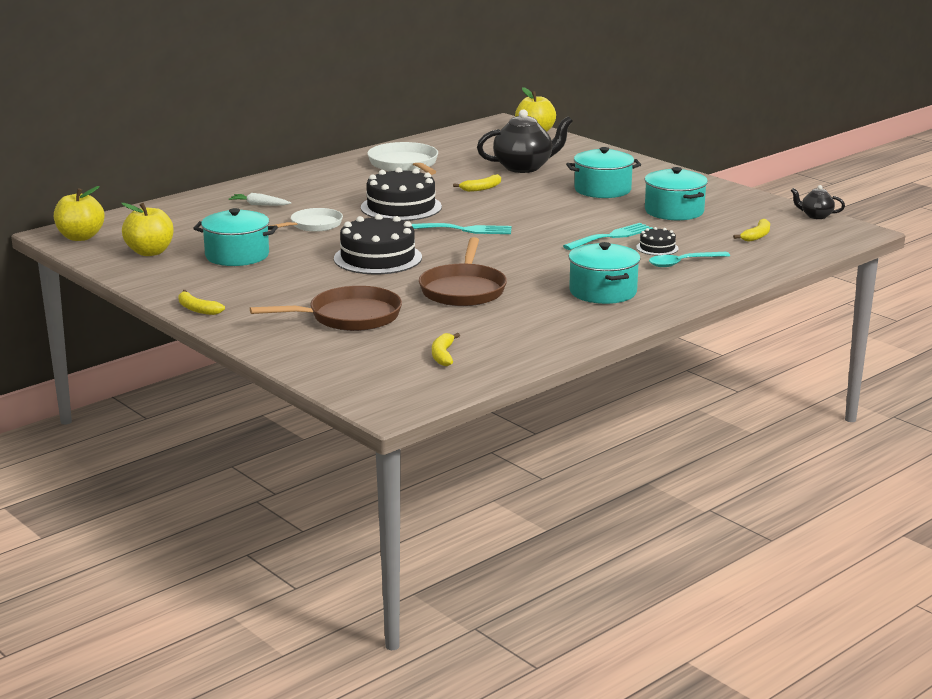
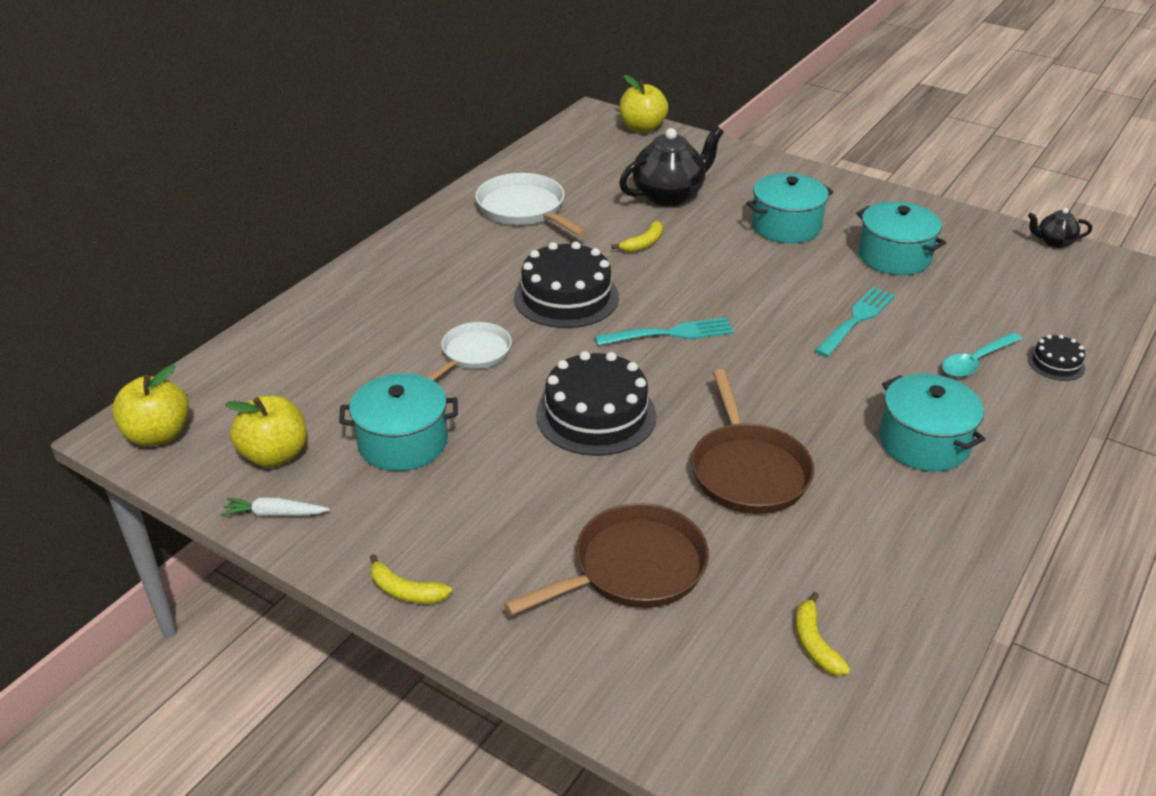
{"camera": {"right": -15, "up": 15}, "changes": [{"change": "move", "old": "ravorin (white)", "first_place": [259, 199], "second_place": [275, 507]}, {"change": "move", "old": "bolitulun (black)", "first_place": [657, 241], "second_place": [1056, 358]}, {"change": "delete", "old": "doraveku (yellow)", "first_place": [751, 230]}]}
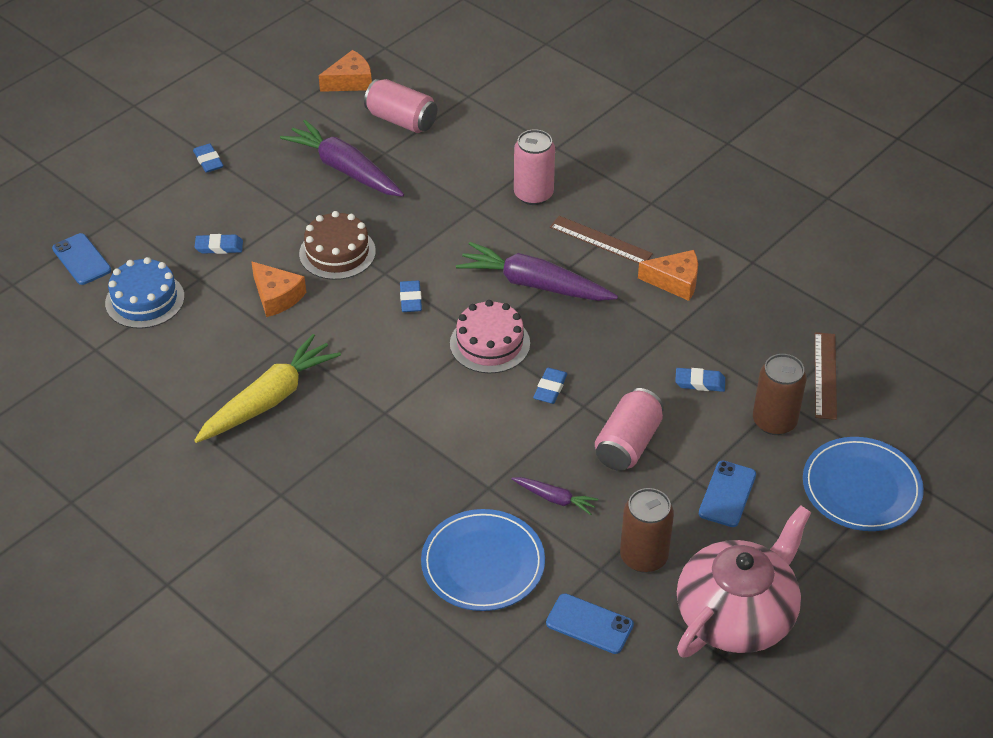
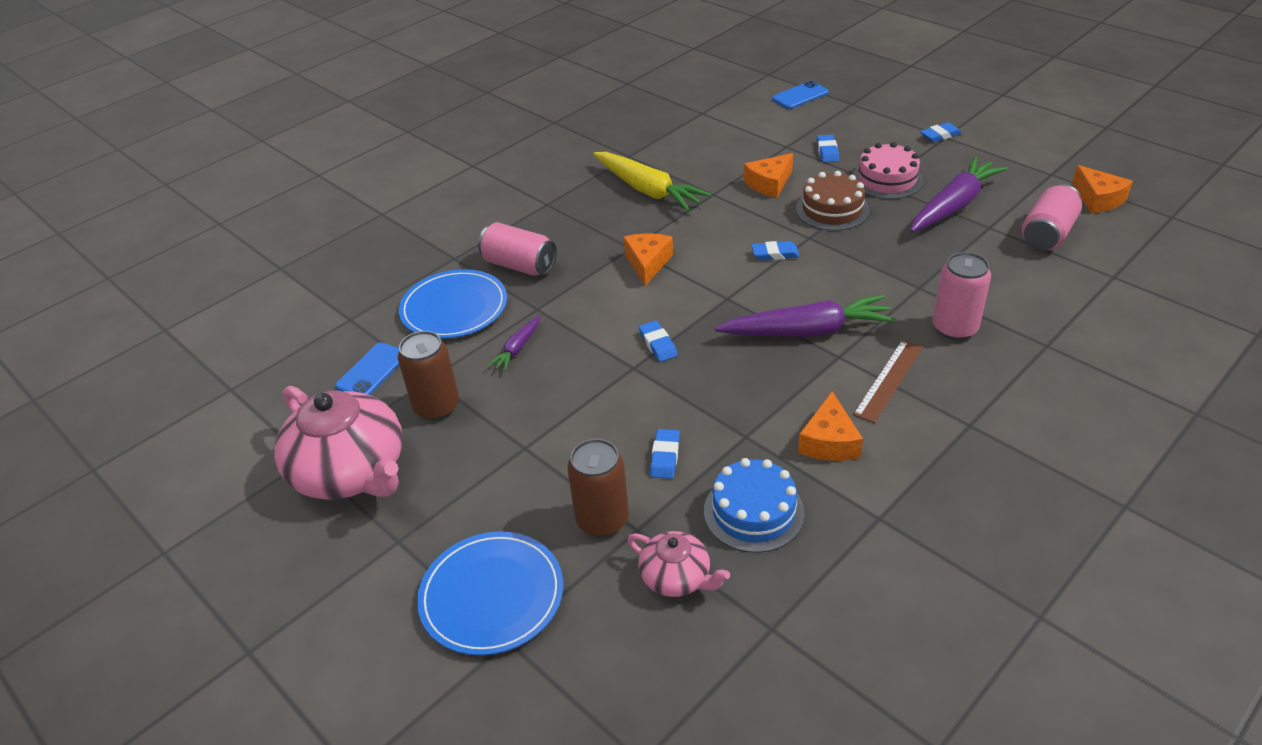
{"camera": {"right": 95, "up": -5}, "changes": [{"change": "move", "old": "bolitulun (blue)", "first_place": [145, 293], "second_place": [754, 505]}, {"change": "move", "old": "bolitulun (pink)", "first_place": [490, 337], "second_place": [888, 170]}, {"change": "rotate", "old": "ravorin (purple)", "first_place": [537, 271], "second_place": [806, 316], "degrees": 60}, {"change": "rotate", "old": "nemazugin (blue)", "first_place": [550, 386], "second_place": [658, 341], "degrees": 45}, {"change": "move", "old": "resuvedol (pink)", "first_place": [629, 429], "second_place": [517, 249]}, {"change": "delete", "old": "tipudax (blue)", "first_place": [727, 494]}, {"change": "replace", "old": "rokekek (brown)", "new": "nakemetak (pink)", "first_place": [826, 376], "second_place": [678, 564]}, {"change": "insert", "new": "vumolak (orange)", "second_place": [648, 260]}]}
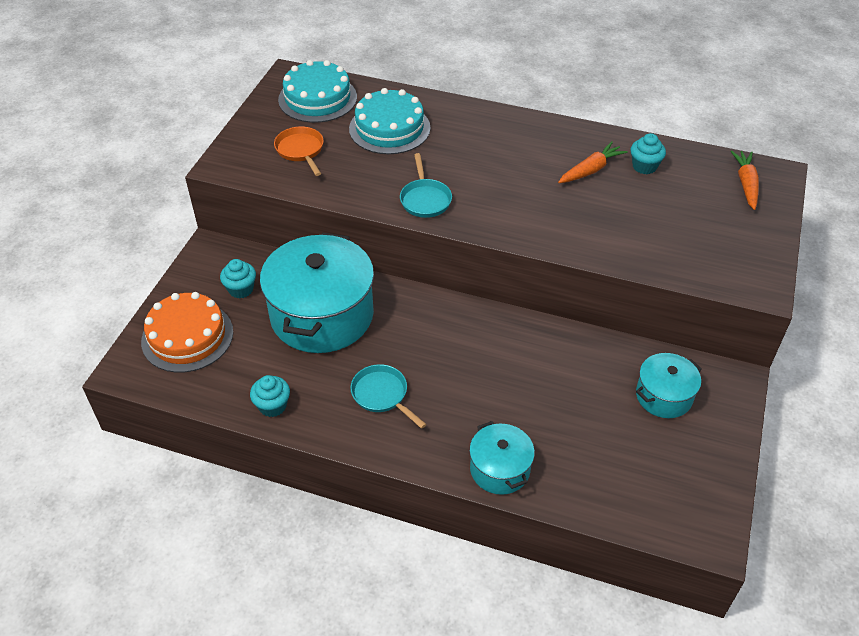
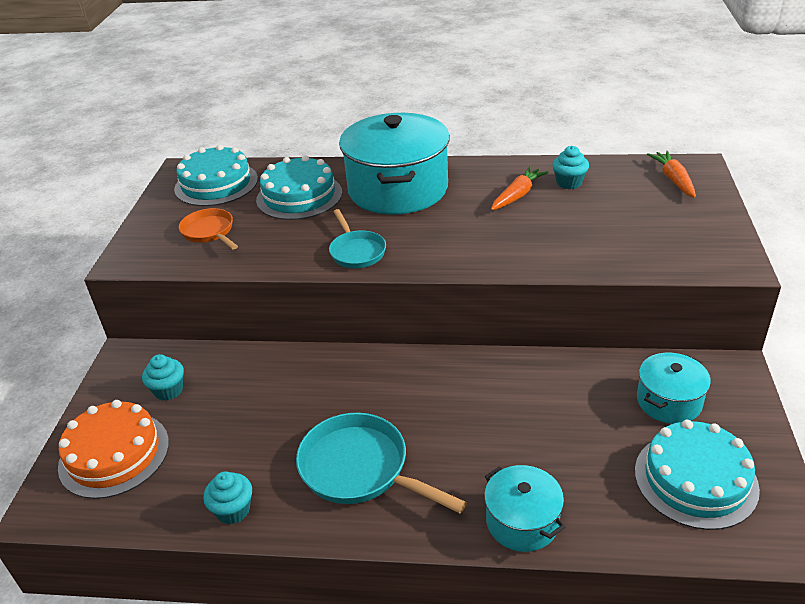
{"camera": {"right": -10, "up": -10}, "changes": [{"change": "move", "old": "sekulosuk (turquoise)", "first_place": [317, 293], "second_place": [394, 163]}, {"change": "resize", "old": "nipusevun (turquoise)", "first_place": [388, 396], "second_place": [381, 463], "factor": 1.64}, {"change": "insert", "new": "bolitulun (turquoise)", "second_place": [697, 475]}]}
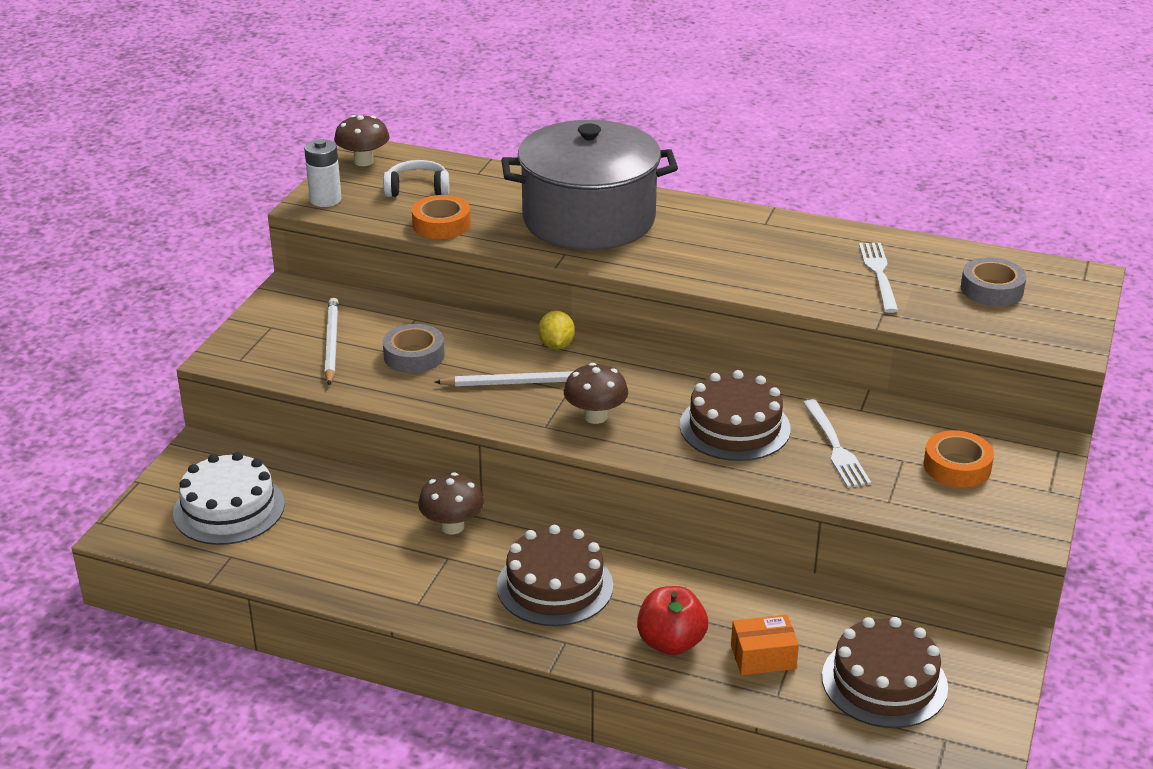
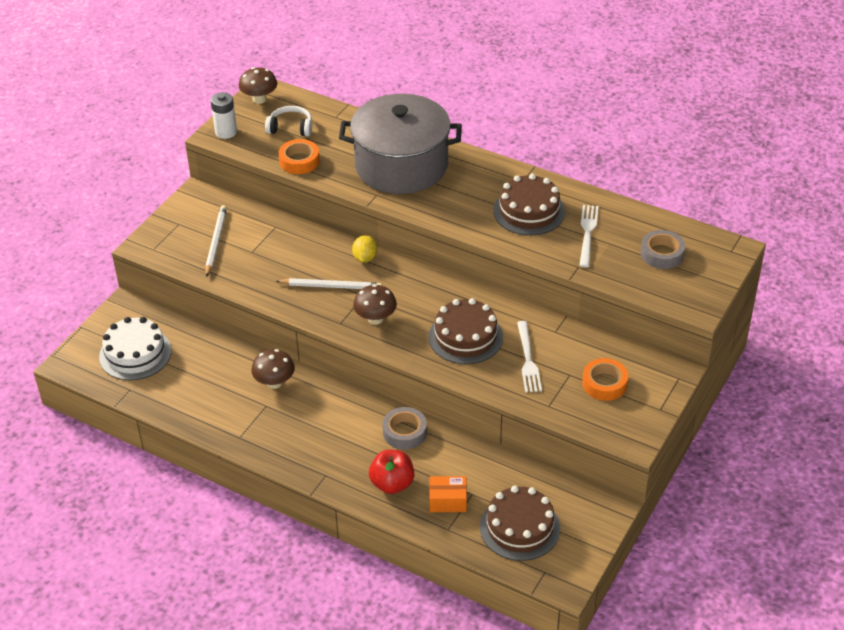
{"camera": {"right": 10, "up": 10}, "changes": [{"change": "move", "old": "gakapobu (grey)", "first_place": [414, 348], "second_place": [404, 428]}, {"change": "move", "old": "bolitulun (brown)", "first_place": [555, 575], "second_place": [529, 204]}]}
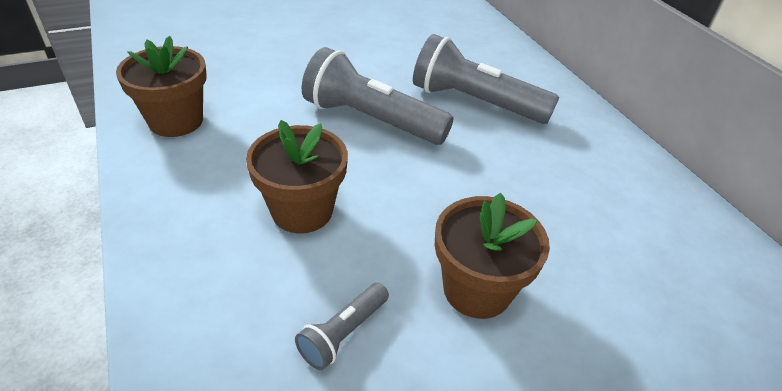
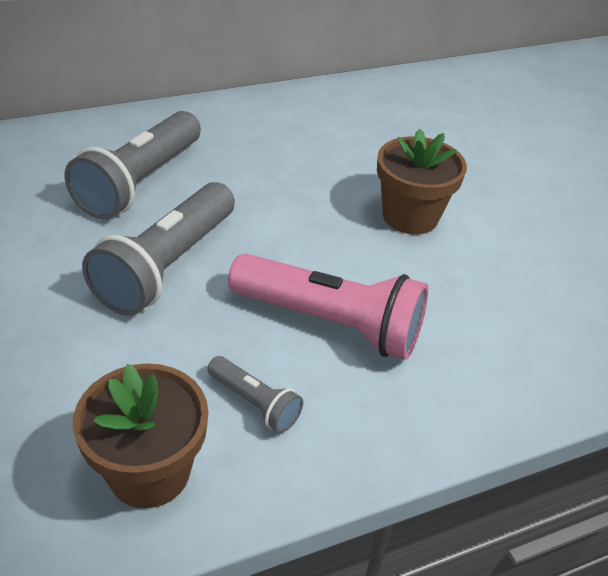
{"camera": {"right": -90, "up": 0}, "changes": [{"change": "replace", "old": "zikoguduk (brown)", "new": "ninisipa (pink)", "first_place": [297, 176], "second_place": [328, 307]}, {"change": "move", "old": "ninisipa (grey)", "first_place": [342, 326], "second_place": [255, 394]}]}
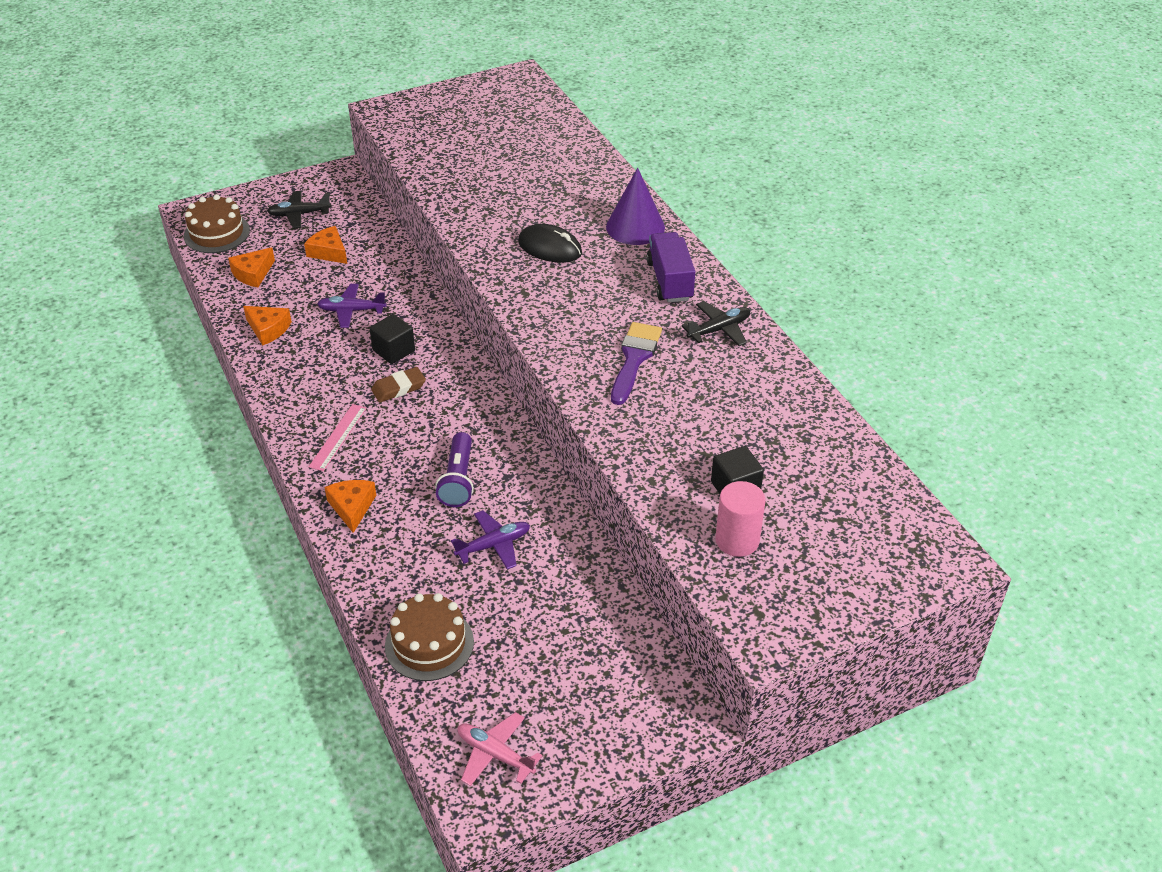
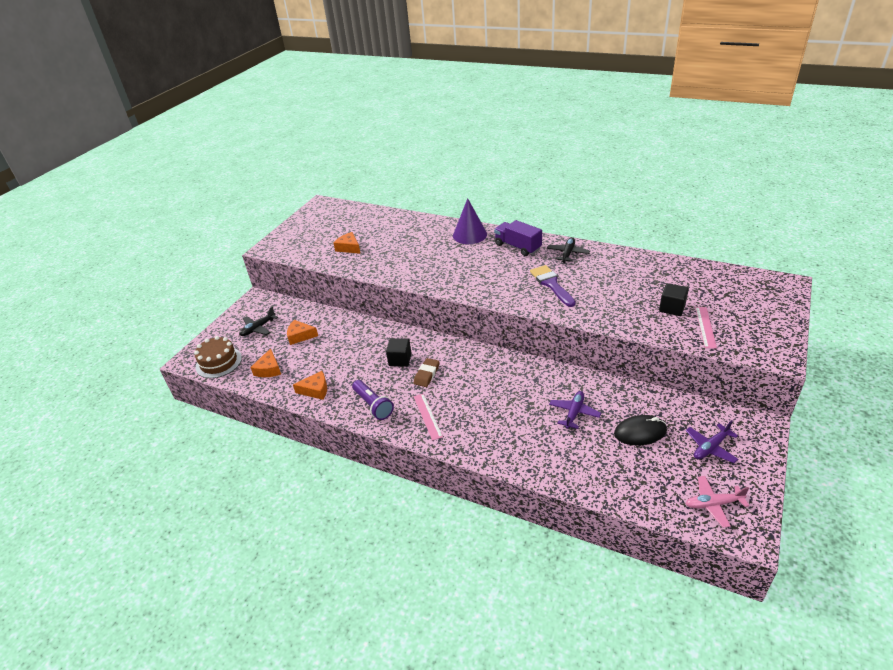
{"camera": {"right": -35, "up": -5}, "changes": [{"change": "move", "old": "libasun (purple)", "first_place": [351, 306], "second_place": [712, 441]}, {"change": "move", "old": "vumolak (orange)", "first_place": [350, 506], "second_place": [347, 243]}, {"change": "delete", "old": "bolitulun (brown)", "first_place": [429, 637]}, {"change": "move", "old": "ninisipa (purple)", "first_place": [454, 469], "second_place": [373, 400]}, {"change": "move", "old": "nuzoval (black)", "first_place": [550, 243], "second_place": [640, 430]}, {"change": "replace", "old": "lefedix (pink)", "new": "rokekek (pink)", "first_place": [740, 519], "second_place": [706, 328]}]}
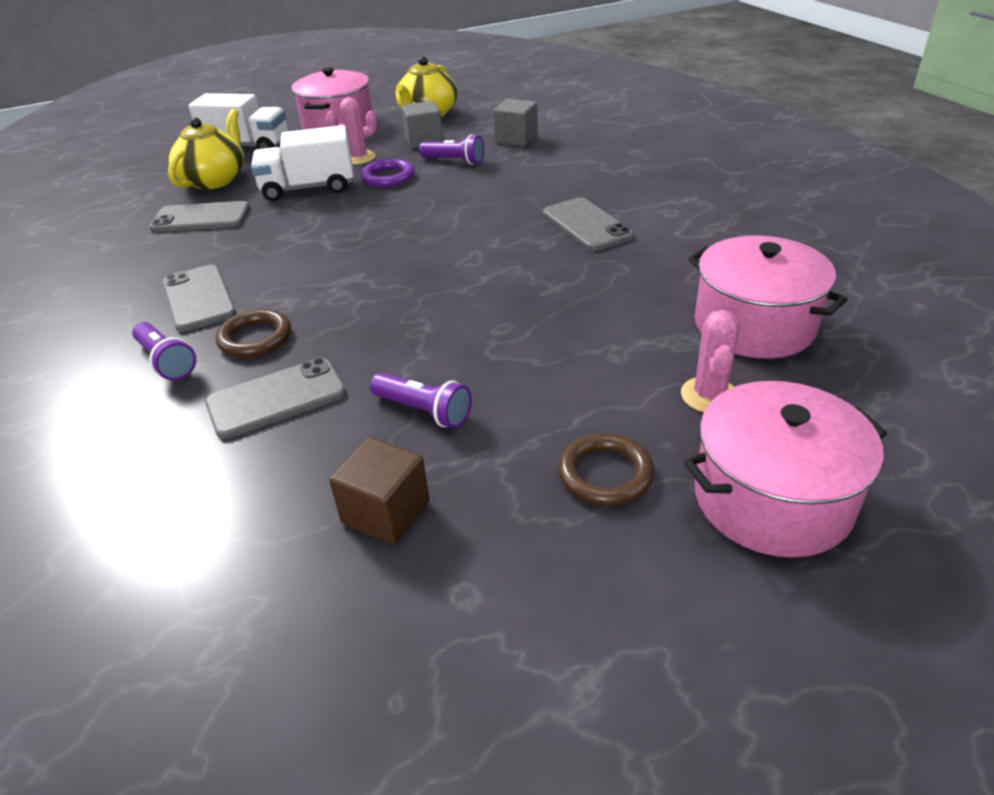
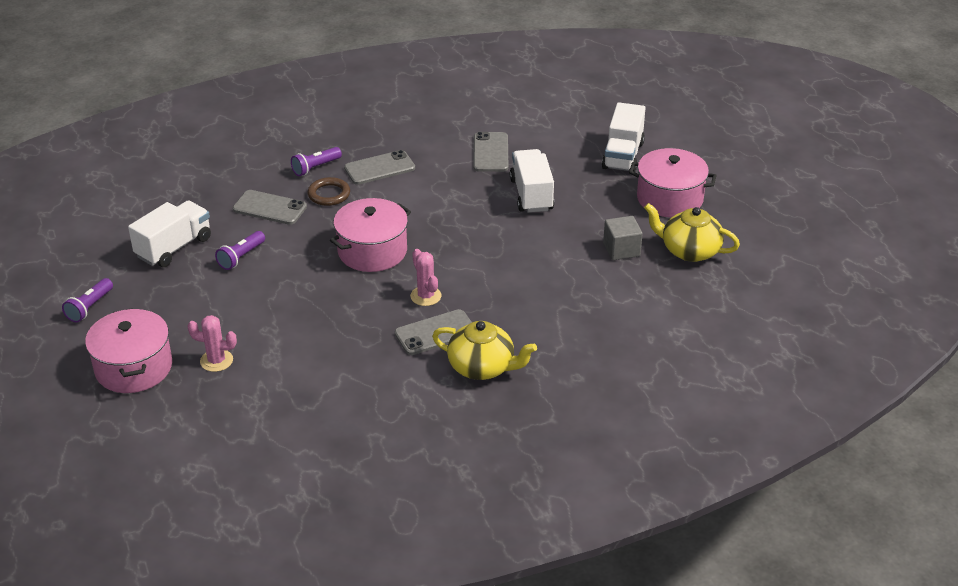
{"camera": {"right": 90, "up": 0}, "changes": [{"change": "move", "old": "nakemetak (yellow)", "first_place": [206, 149], "second_place": [484, 350]}, {"change": "rotate", "old": "tipudax (grey)", "first_place": [275, 398], "second_place": [270, 207], "degrees": -45}, {"change": "move", "old": "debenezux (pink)", "first_place": [351, 131], "second_place": [426, 277]}, {"change": "replace", "old": "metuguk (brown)", "new": "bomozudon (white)", "first_place": [379, 491], "second_place": [169, 233]}, {"change": "delete", "old": "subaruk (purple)", "first_place": [388, 173]}, {"change": "move", "old": "ninisipa (purple)", "first_place": [451, 149], "second_place": [87, 300]}, {"change": "delete", "old": "metuguk (grey)", "first_place": [515, 122]}, {"change": "delete", "old": "subaruk (brown)", "first_place": [606, 469]}, {"change": "move", "old": "sekulosuk (pink)", "first_place": [768, 297], "second_place": [370, 235]}]}
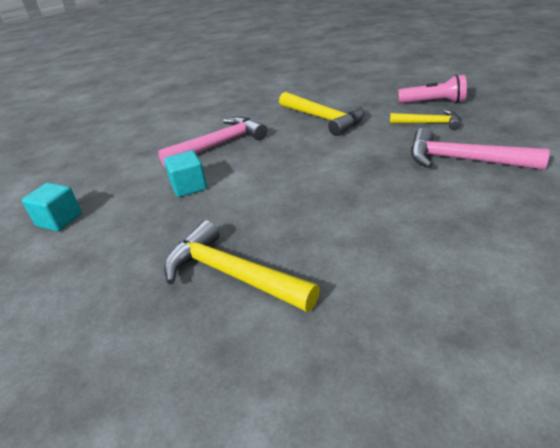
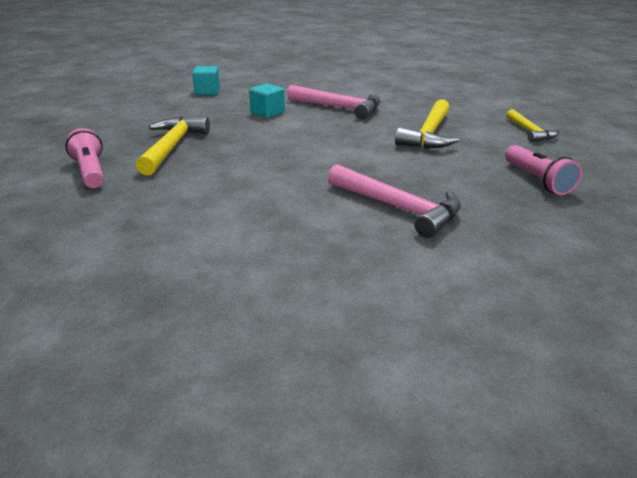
{"camera": {"right": 60, "up": -5}, "changes": [{"change": "move", "old": "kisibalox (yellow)", "first_place": [425, 120], "second_place": [532, 125]}, {"change": "rotate", "old": "kisibalox (pink)", "first_place": [480, 148], "second_place": [394, 201], "degrees": 135}, {"change": "insert", "new": "ninisipa (pink)", "second_place": [84, 158]}]}
